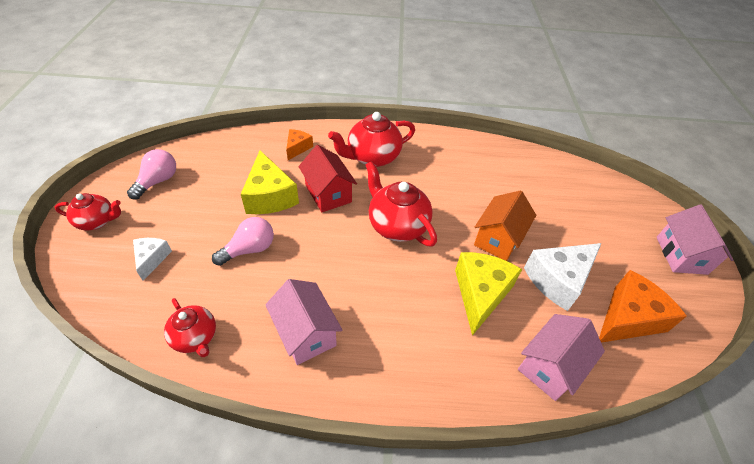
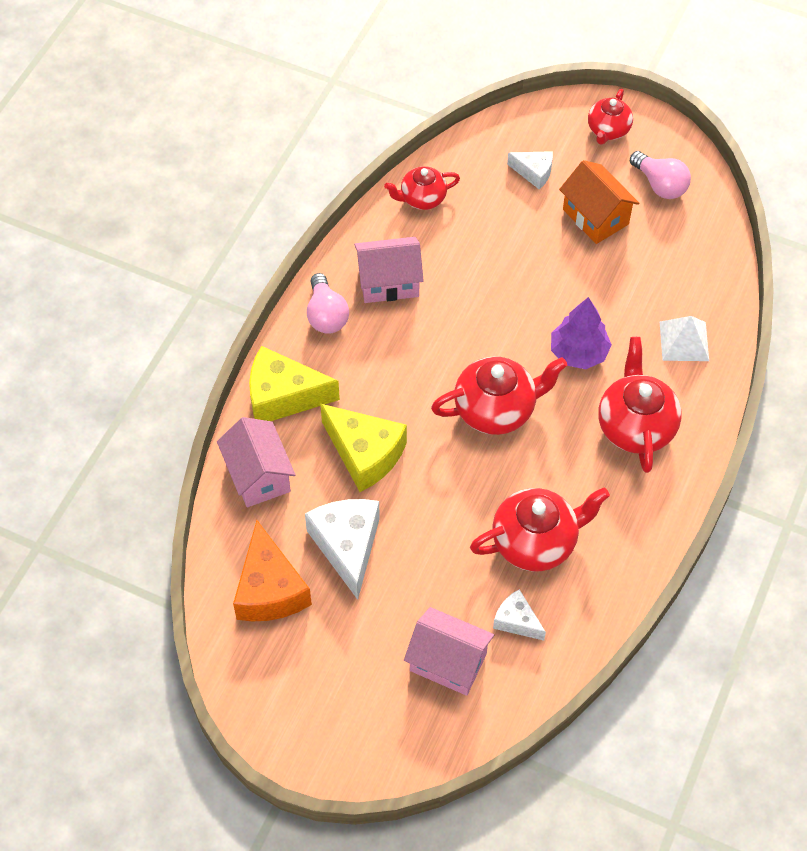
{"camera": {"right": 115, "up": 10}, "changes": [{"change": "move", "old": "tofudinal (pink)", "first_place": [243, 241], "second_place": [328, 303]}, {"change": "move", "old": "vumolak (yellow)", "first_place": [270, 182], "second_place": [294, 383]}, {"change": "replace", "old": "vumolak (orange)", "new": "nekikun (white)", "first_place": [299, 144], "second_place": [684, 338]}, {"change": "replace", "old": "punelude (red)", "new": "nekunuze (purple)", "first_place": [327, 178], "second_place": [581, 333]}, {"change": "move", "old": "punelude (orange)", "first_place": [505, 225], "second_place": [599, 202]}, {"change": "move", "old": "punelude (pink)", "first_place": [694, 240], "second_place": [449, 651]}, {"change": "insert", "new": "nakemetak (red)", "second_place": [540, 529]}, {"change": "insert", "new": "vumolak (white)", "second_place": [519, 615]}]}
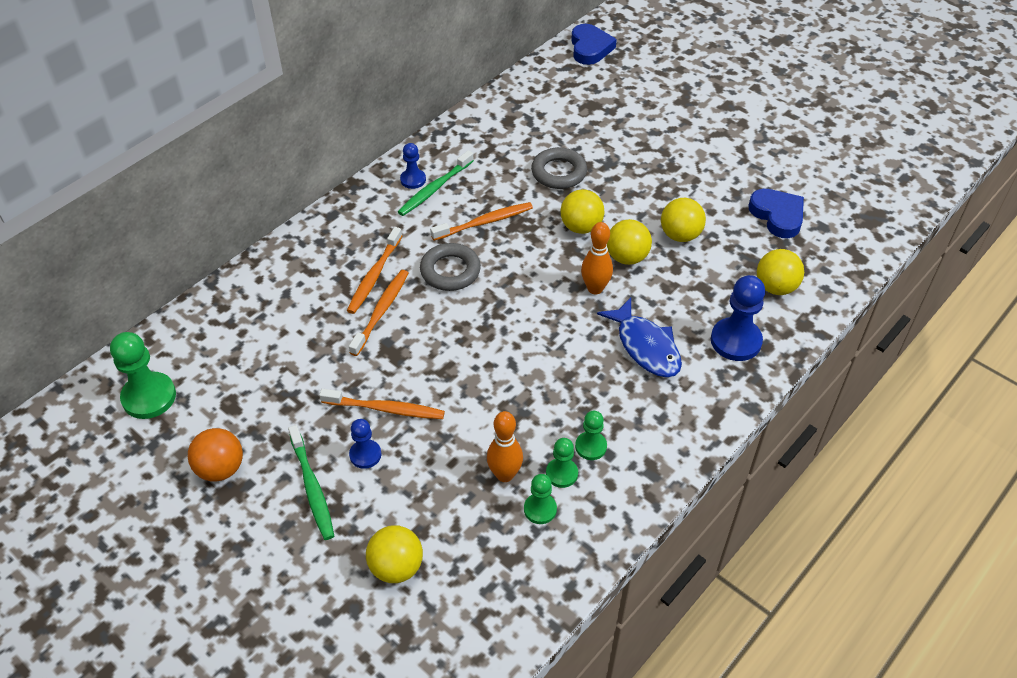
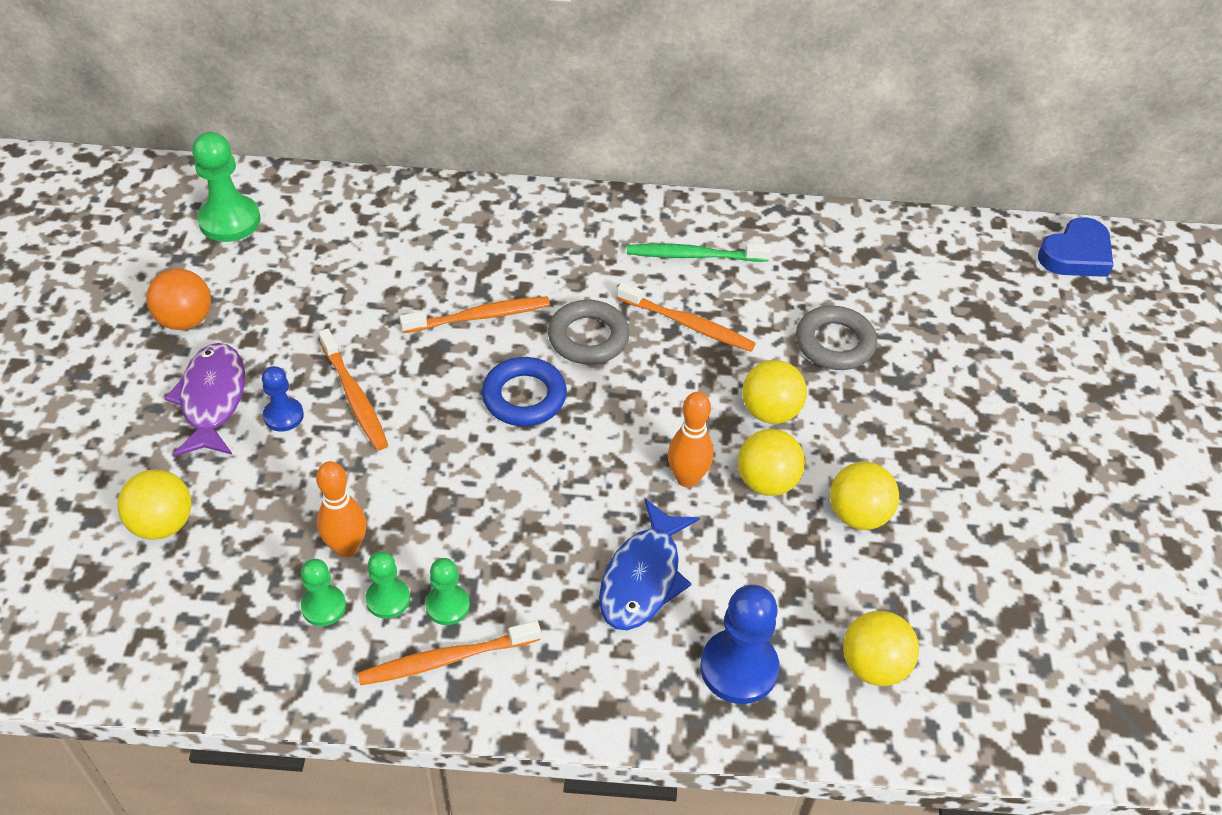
{"camera": {"right": 50, "up": 0}, "changes": [{"change": "replace", "old": "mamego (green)", "new": "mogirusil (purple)", "first_place": [311, 482], "second_place": [204, 400]}, {"change": "move", "old": "mamego (orange)", "first_place": [374, 270], "second_place": [449, 653]}, {"change": "delete", "old": "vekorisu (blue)", "first_place": [413, 166]}, {"change": "delete", "old": "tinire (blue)", "first_place": [776, 213]}, {"change": "insert", "new": "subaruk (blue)", "second_place": [524, 391]}]}
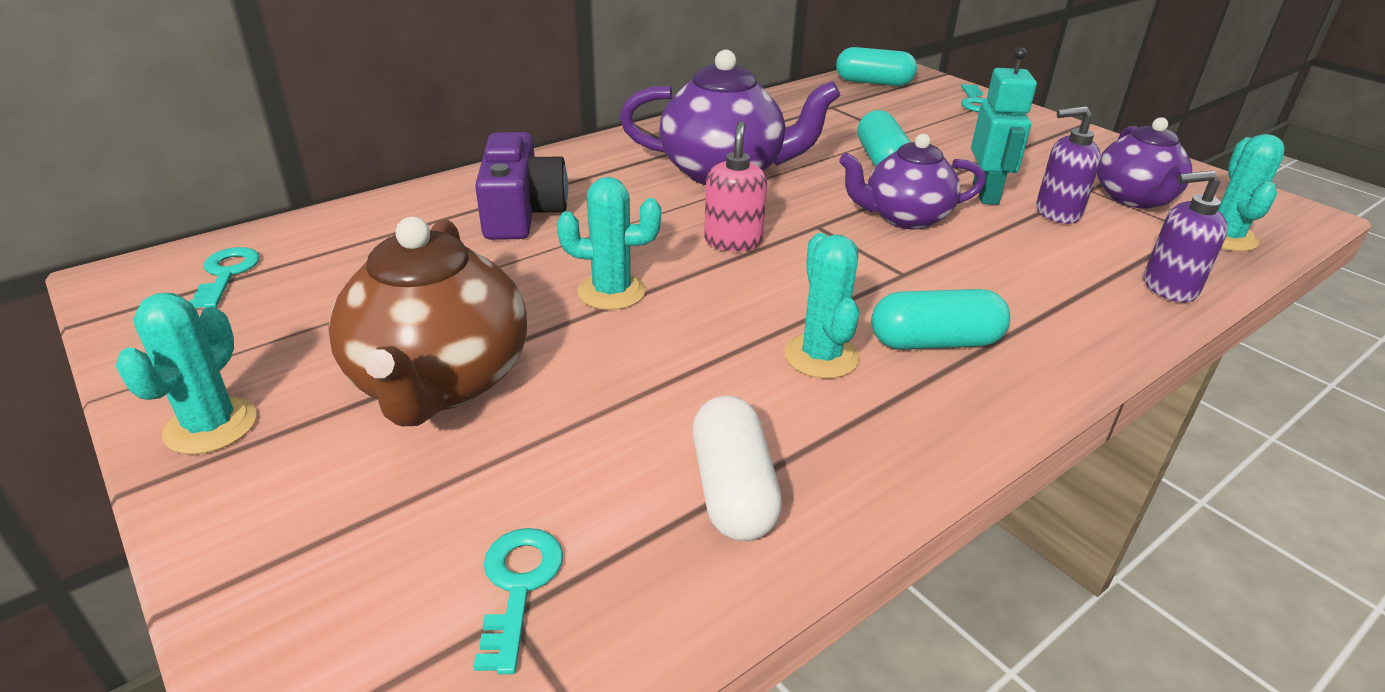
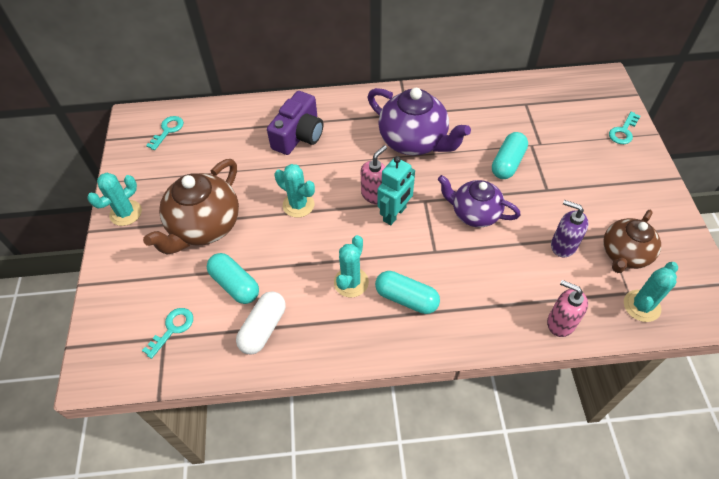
{"camera": {"right": 35, "up": 20}, "changes": [{"change": "move", "old": "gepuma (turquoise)", "first_place": [876, 66], "second_place": [233, 278]}, {"change": "move", "old": "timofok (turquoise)", "first_place": [1004, 126], "second_place": [396, 190]}, {"change": "recolor", "old": "nakemetak (purple)", "new": "nakemetak (brown)", "first_place": [1144, 162], "second_place": [632, 241]}, {"change": "recolor", "old": "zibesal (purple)", "new": "zibesal (pink)", "first_place": [1186, 237], "second_place": [567, 308]}]}
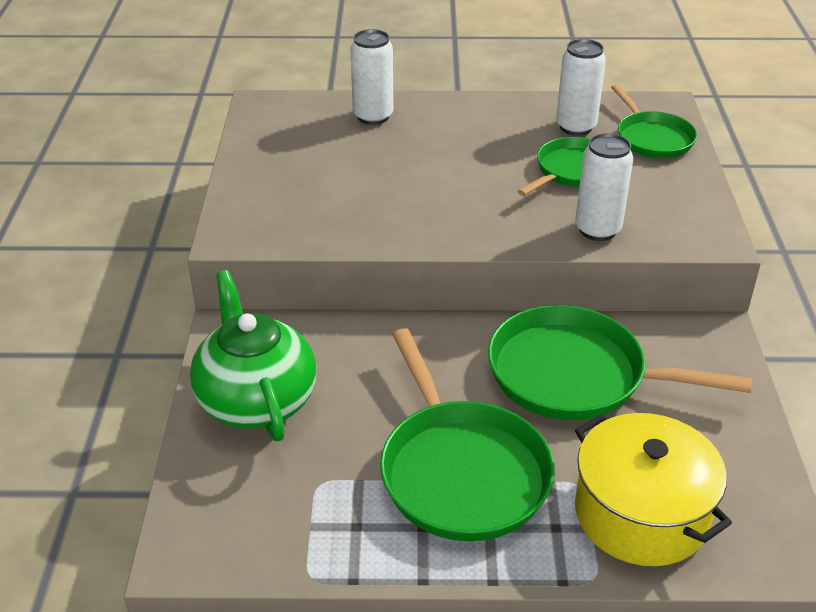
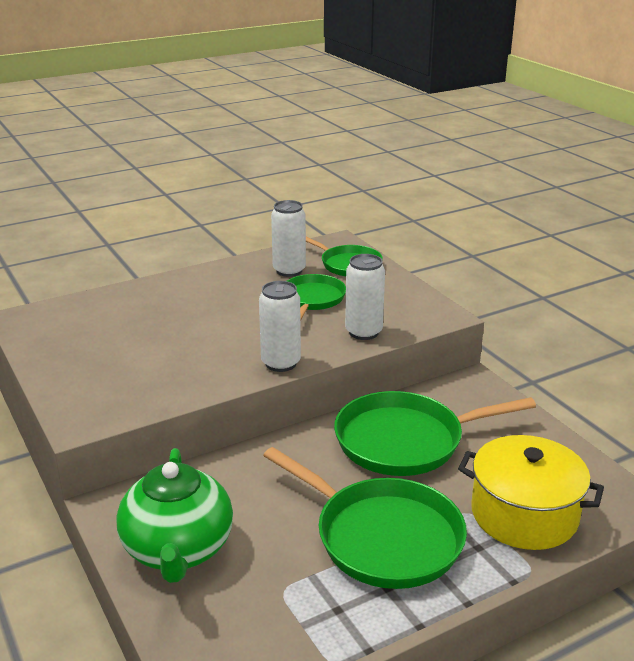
{"camera": {"right": -30, "up": -10}, "changes": [{"change": "rotate", "old": "nakemetak (green)", "first_place": [253, 356], "second_place": [174, 515], "degrees": -135}, {"change": "move", "old": "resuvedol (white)", "first_place": [371, 77], "second_place": [280, 326]}]}
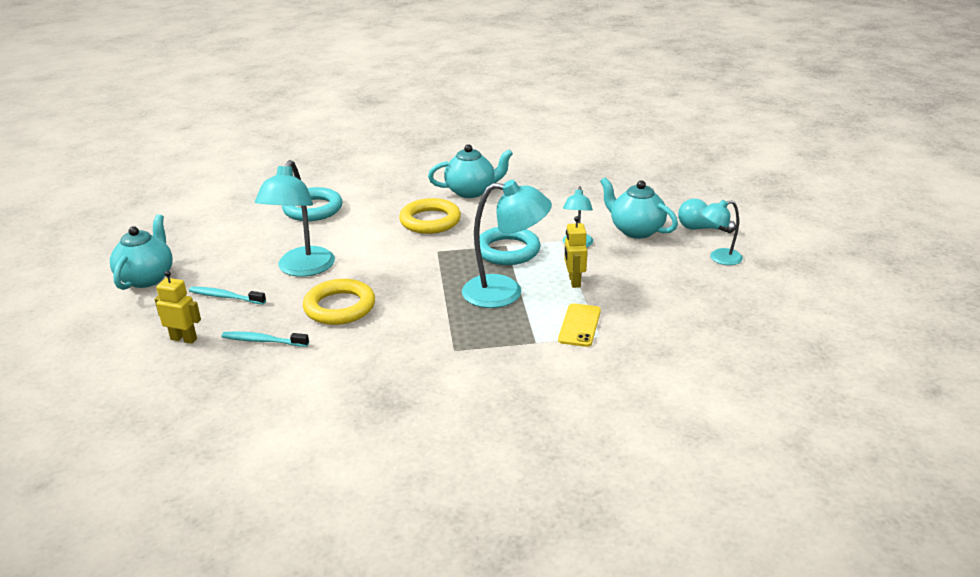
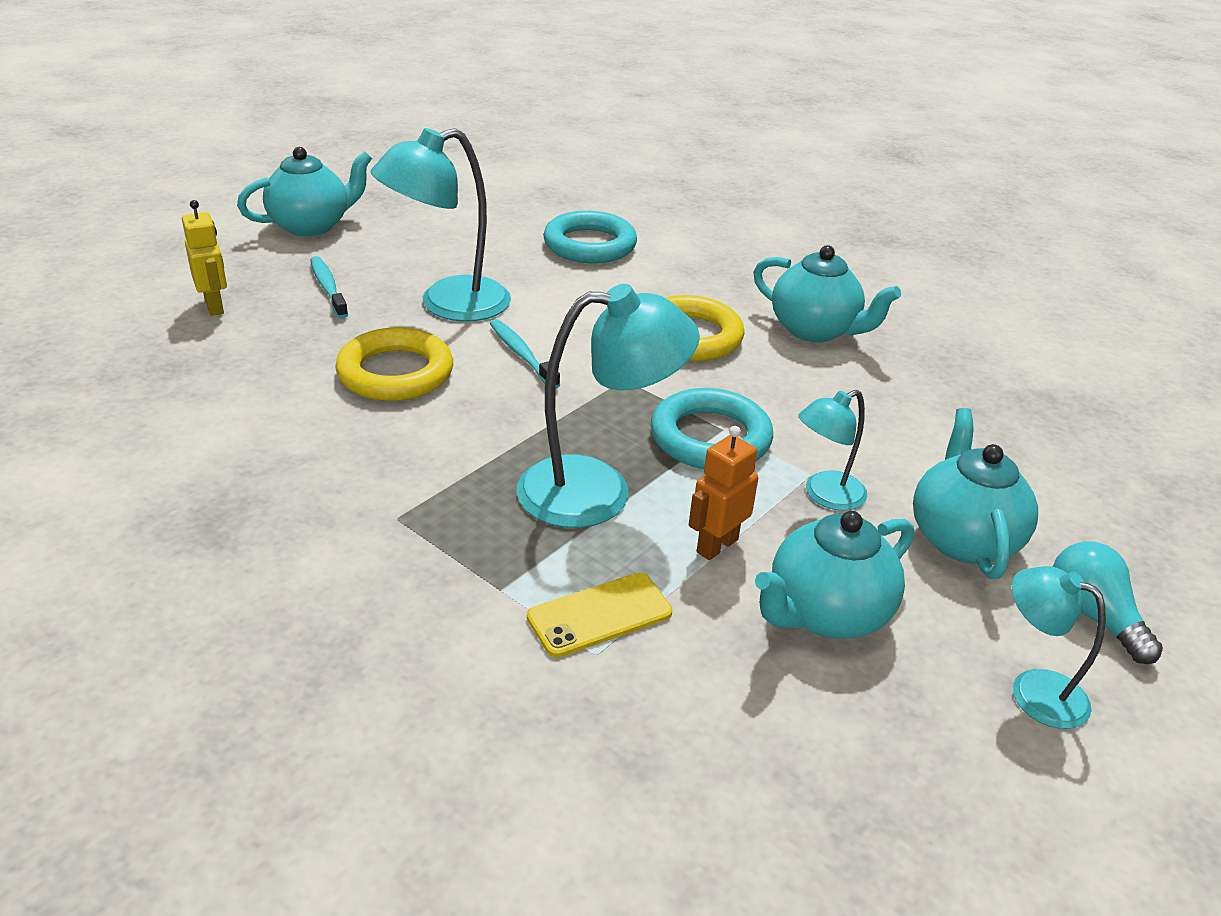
{"camera": {"right": 45, "up": 5}, "changes": [{"change": "move", "old": "mamego (turquoise)", "first_place": [265, 339], "second_place": [524, 354]}, {"change": "rotate", "old": "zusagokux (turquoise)", "first_place": [507, 244], "second_place": [608, 406], "degrees": -60}, {"change": "recolor", "old": "timofok (yellow)", "new": "timofok (orange)", "first_place": [575, 252], "second_place": [723, 493]}, {"change": "insert", "new": "nakemetak (turquoise)", "second_place": [834, 575]}]}
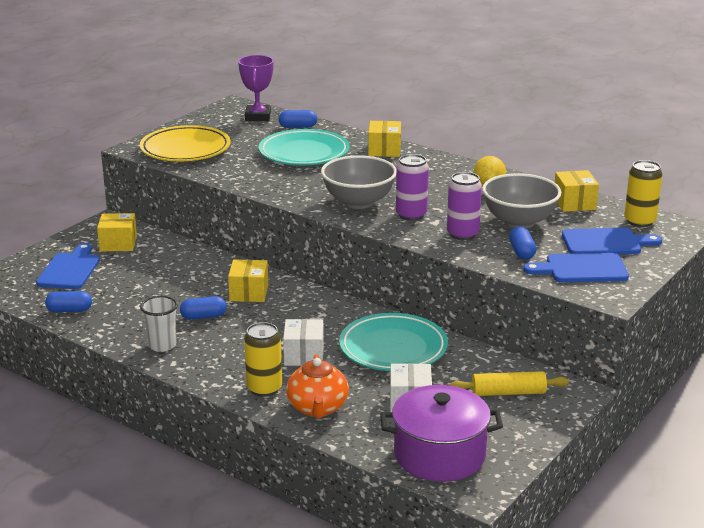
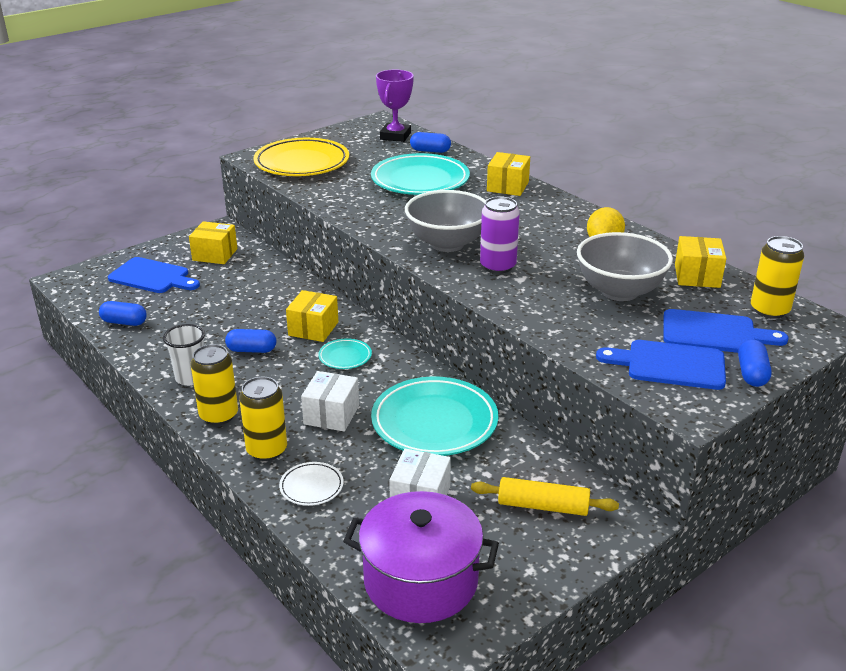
{"camera": {"right": 15, "up": 5}, "changes": [{"change": "rotate", "old": "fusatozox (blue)", "first_place": [68, 266], "second_place": [154, 275], "degrees": 90}, {"change": "replace", "old": "nakemetak (orange)", "new": "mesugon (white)", "first_place": [317, 386], "second_place": [311, 484]}, {"change": "delete", "old": "resuvedol (purple)", "first_place": [464, 206]}, {"change": "move", "old": "gepuma (blue)", "first_place": [522, 243], "second_place": [755, 363]}, {"change": "insert", "new": "resuvedol (yellow)", "second_place": [214, 384]}, {"change": "insert", "new": "mesugon (turquoise)", "second_place": [345, 353]}]}
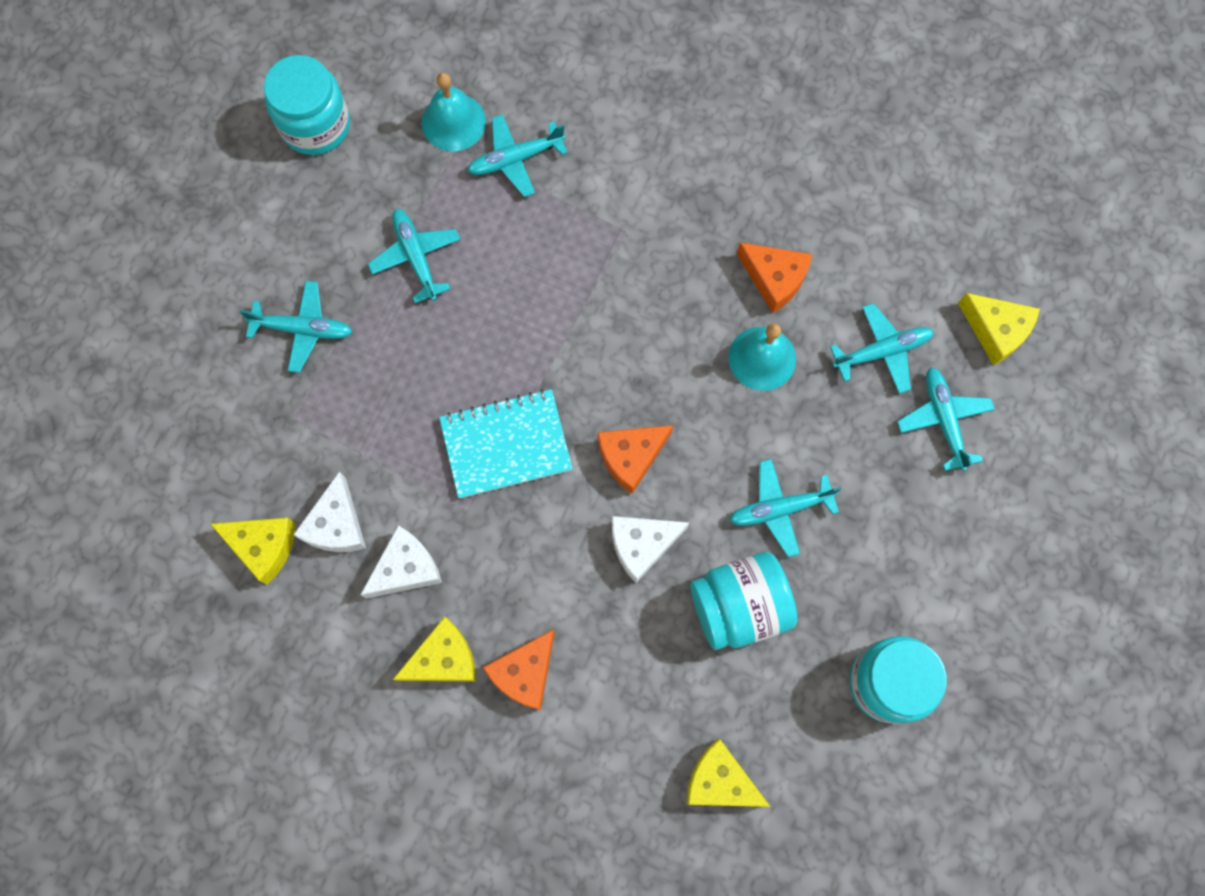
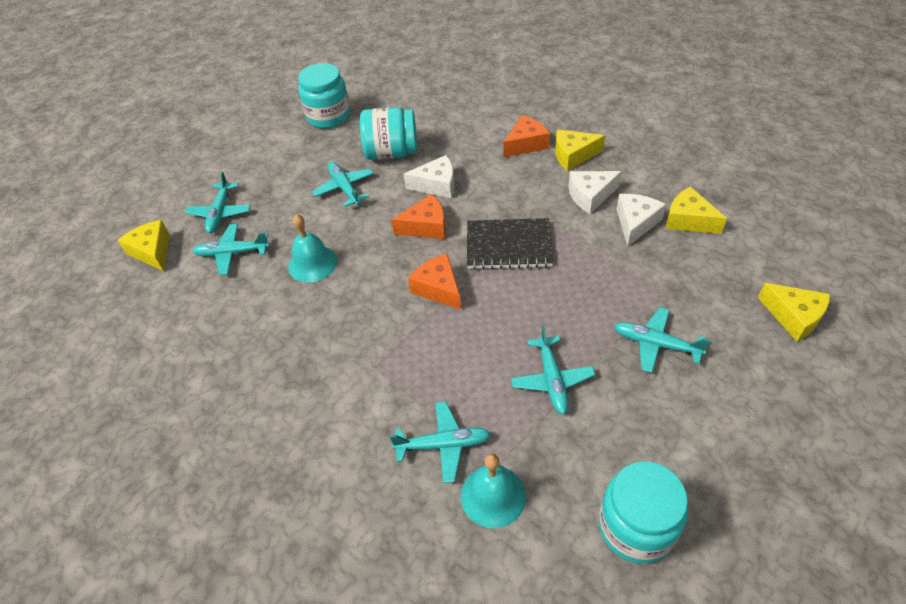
{"camera": {"right": -160, "up": -25}, "changes": [{"change": "recolor", "old": "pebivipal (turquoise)", "new": "pebivipal (black)", "first_place": [506, 443], "second_place": [510, 244]}, {"change": "move", "old": "vumolak (yellow)", "first_place": [728, 773], "second_place": [794, 312]}, {"change": "rotate", "old": "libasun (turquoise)", "first_place": [785, 508], "second_place": [343, 184], "degrees": -120}, {"change": "move", "old": "vumolak (orange)", "first_place": [774, 278], "second_place": [434, 282]}]}
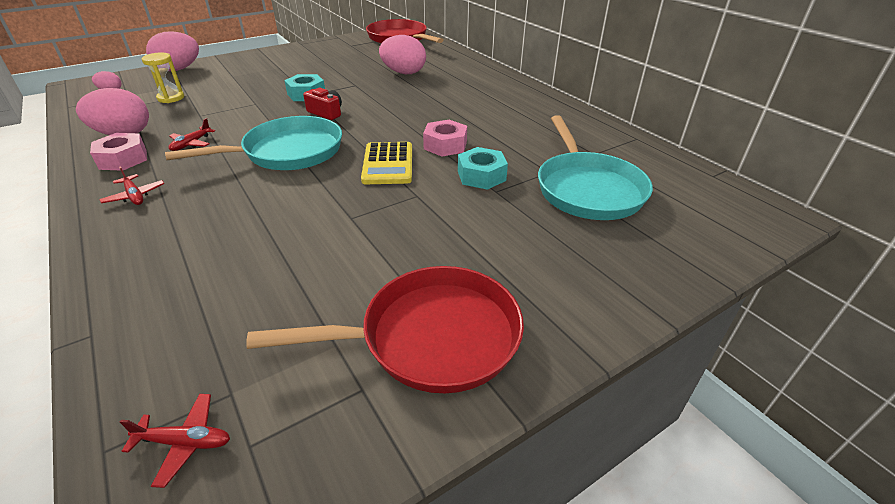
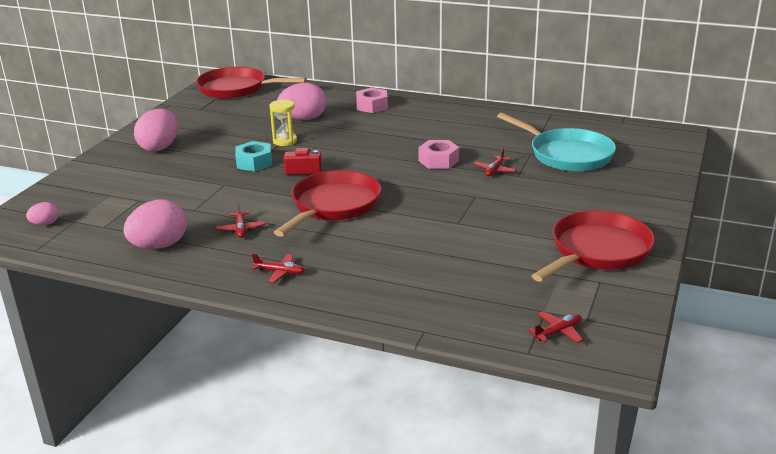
{"camera": {"right": -35, "up": -10}, "changes": [{"change": "move", "old": "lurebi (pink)", "first_place": [118, 151], "second_place": [372, 100]}, {"change": "move", "old": "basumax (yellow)", "first_place": [163, 77], "second_place": [283, 122]}, {"change": "move", "old": "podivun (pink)", "first_place": [172, 51], "second_place": [156, 130]}, {"change": "recolor", "old": "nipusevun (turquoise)", "new": "nipusevun (red)", "first_place": [253, 143], "second_place": [328, 203]}, {"change": "delete", "old": "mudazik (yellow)", "first_place": [386, 163]}, {"change": "replace", "old": "lurebi (turquoise)", "new": "libasun (red)", "first_place": [483, 168], "second_place": [495, 162]}]}
